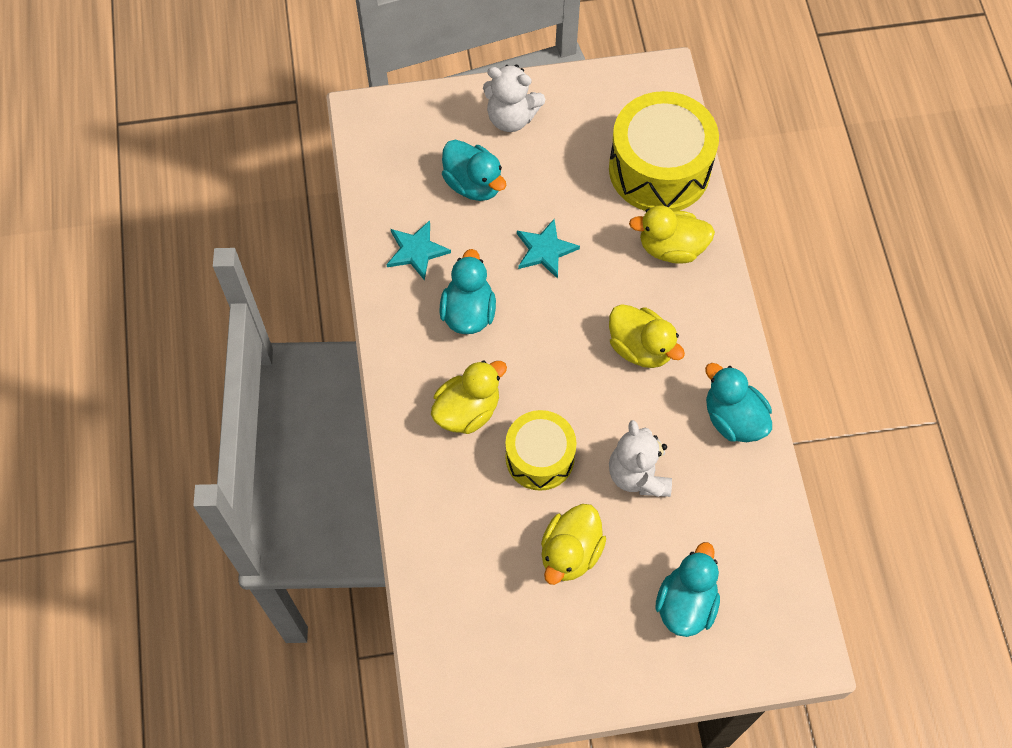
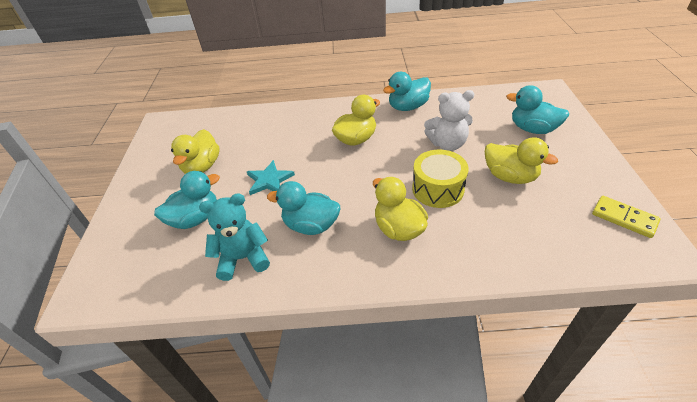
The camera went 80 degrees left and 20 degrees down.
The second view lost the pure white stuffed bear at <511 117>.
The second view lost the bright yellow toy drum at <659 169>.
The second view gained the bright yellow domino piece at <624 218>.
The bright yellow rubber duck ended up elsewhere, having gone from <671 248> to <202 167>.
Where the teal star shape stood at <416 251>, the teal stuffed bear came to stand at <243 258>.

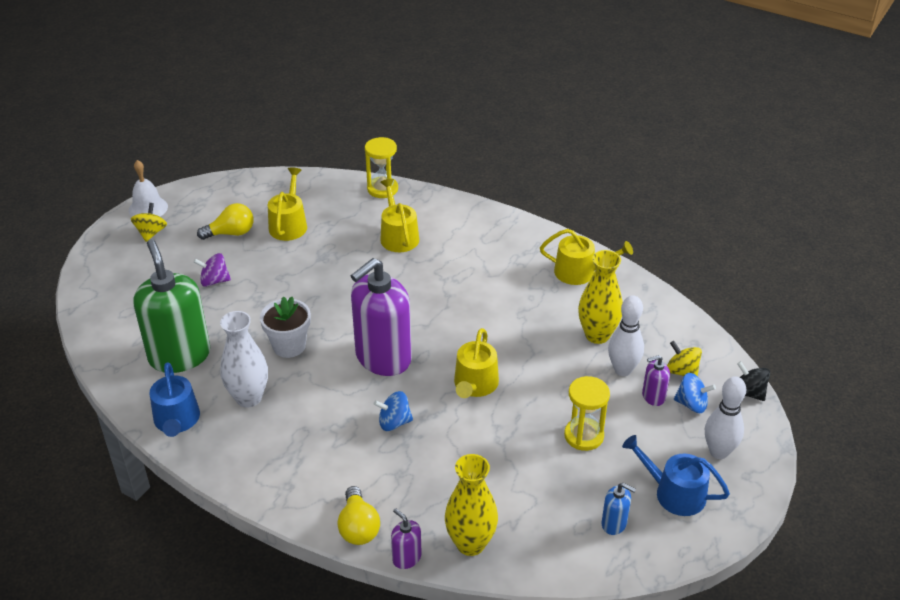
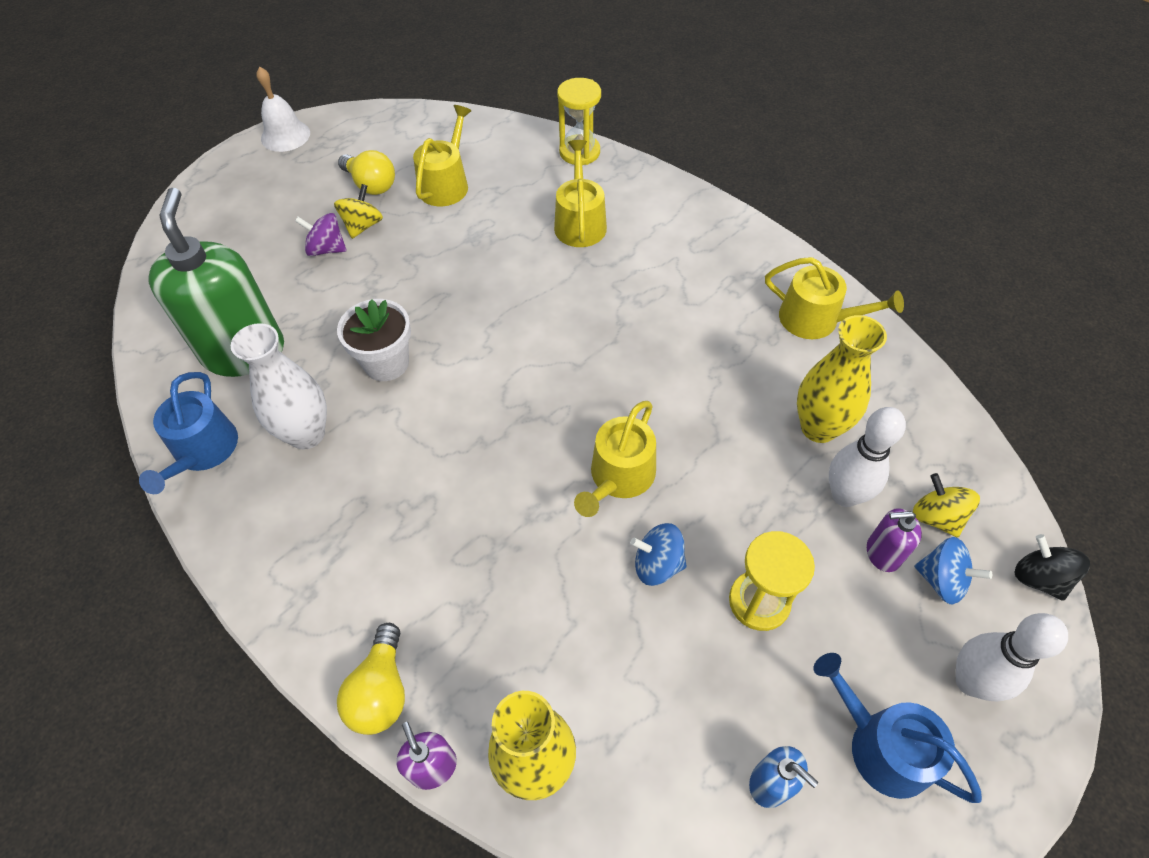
The camera went 15 degrees right and 15 degrees up.
The second view lost the royal purple soap dispenser at <383 358>.
The bright yellow spinning top ended up elsewhere, having gone from <151 233> to <363 226>.
The blue spinning top ended up elsewhere, having gone from <394 422> to <657 564>.
The bright yellow light bulb at <231 233> ended up facing another way, 45 degrees clockwise from before.

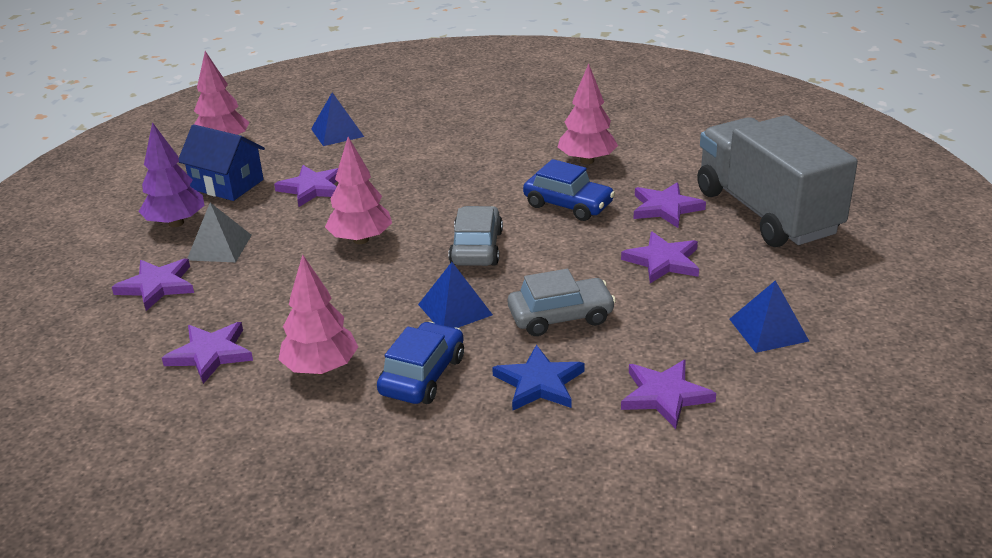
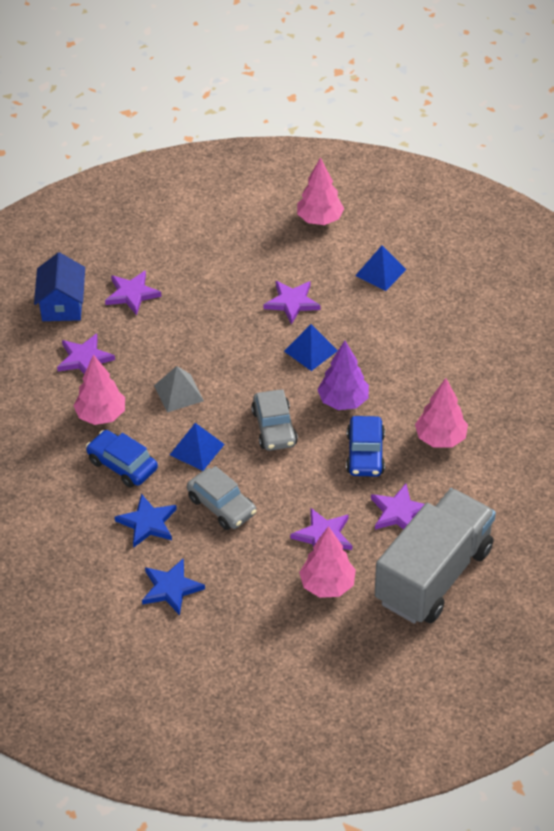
The camera went 60 degrees right and 15 degrees up.
The royal purple fir tree ended up elsewhere, having gone from <176 223> to <343 401>.
The blue house ended up elsewhere, having gone from <227 184> to <62 304>.
The gray pyramid ended up elsewhere, having gone from <219 247> to <179 393>.
The pink fir tree ended up elsewhere, having gone from <360 240> to <327 585>.
The blue pyramid ended up elsewhere, having gone from <768 330> to <310 351>.
What was the royal purple star shape at <664 395> turned into the blue star shape at <171 588>.
The blue car at <422 375> ended up facing another way, 135 degrees counterclockwise from before.
The gray car at <476 248> ended up facing another way, 105 degrees clockwise from before.

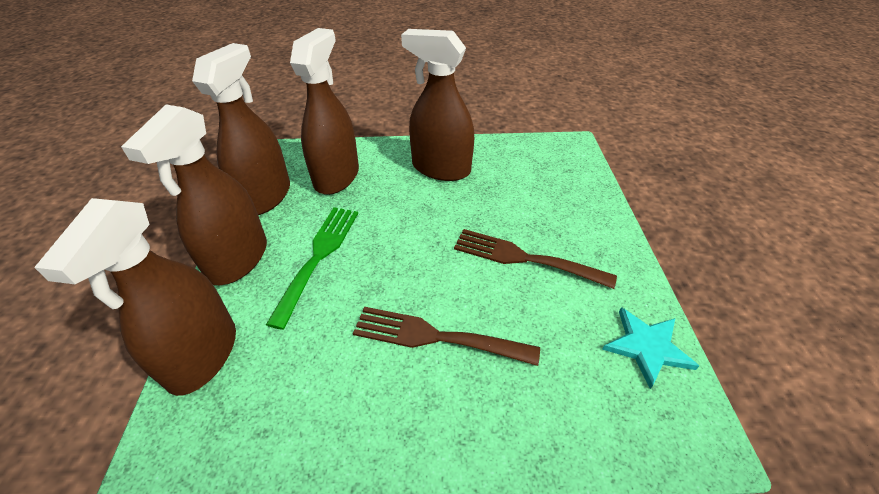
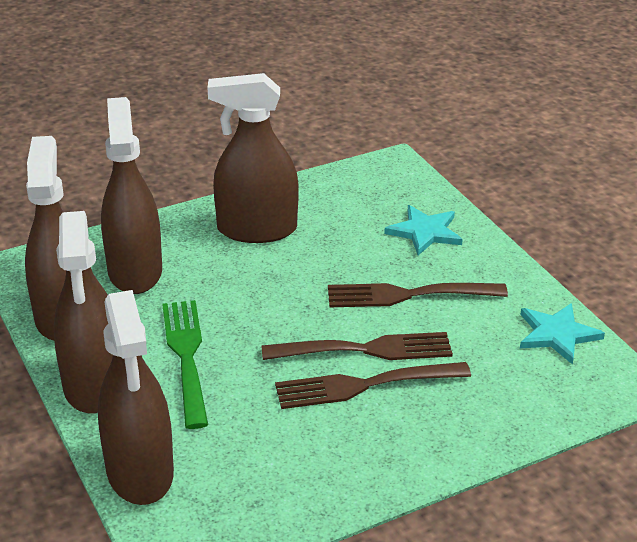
The camera went 25 degrees left and 10 degrees down.
The second view gained the dark brown dinner fork at <366 349>.
The second view gained the teal star shape at <425 232>.

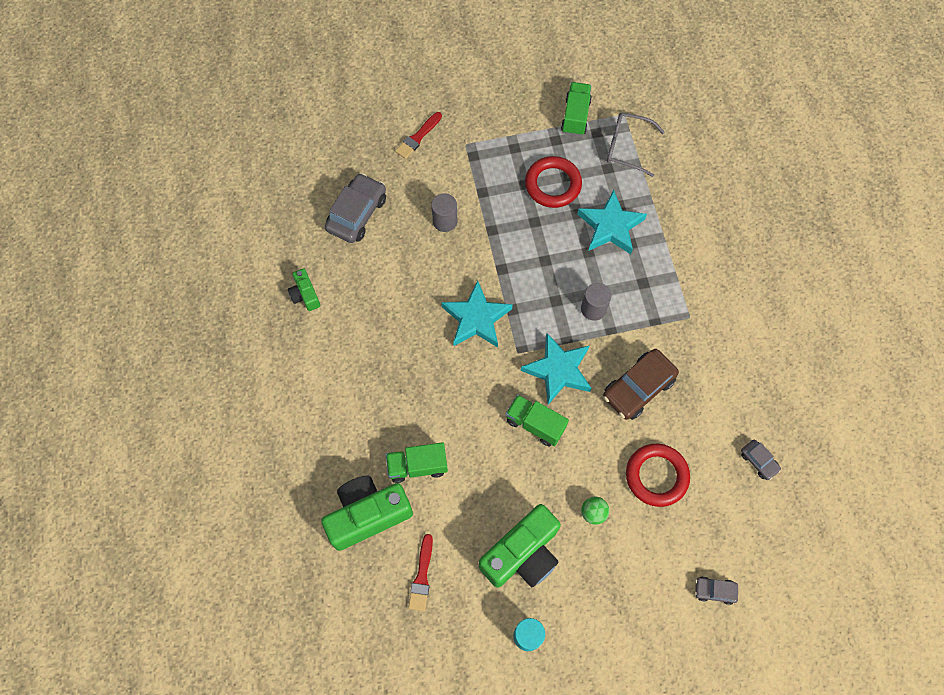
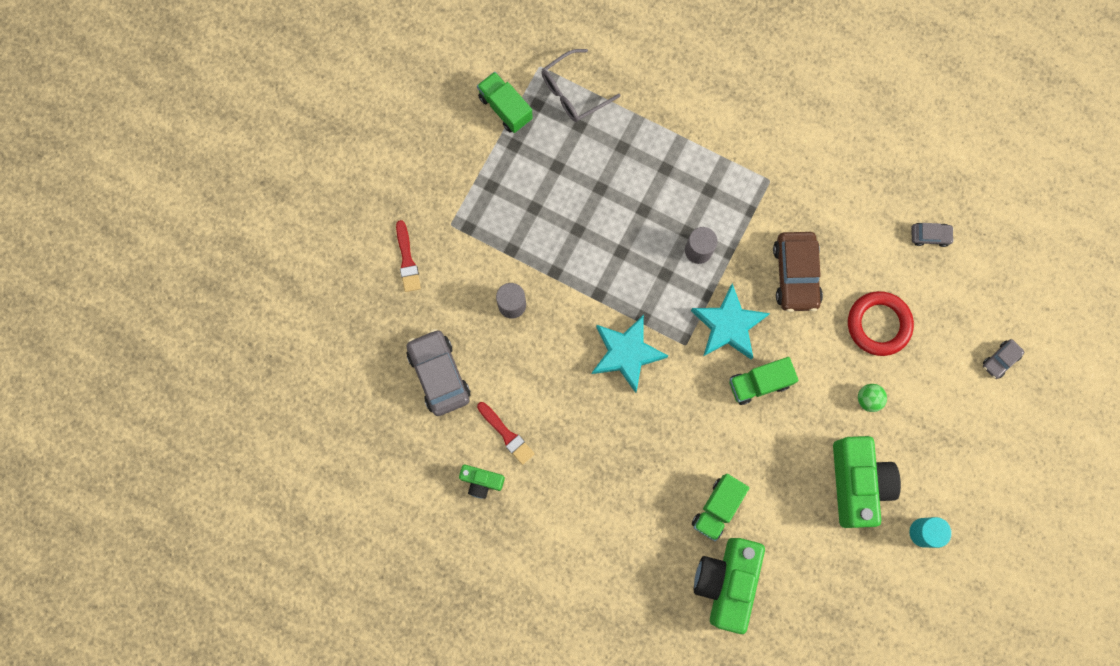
The camera went 50 degrees left and 10 degrees up.
The second view lost the crimson torus at <553 184>.
The second view lost the teal star shape at <610 226>.
The crimson paintbrush ended up elsewhere, having gone from <422 576> to <506 434>.

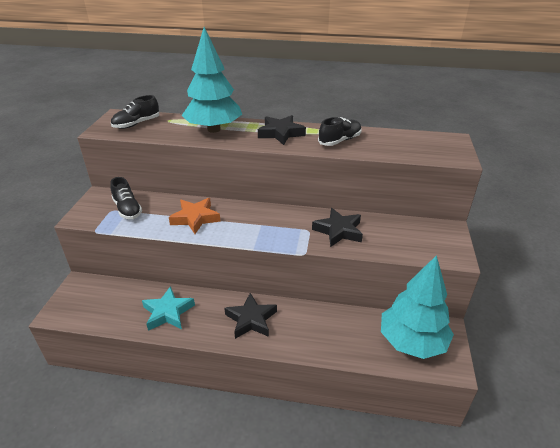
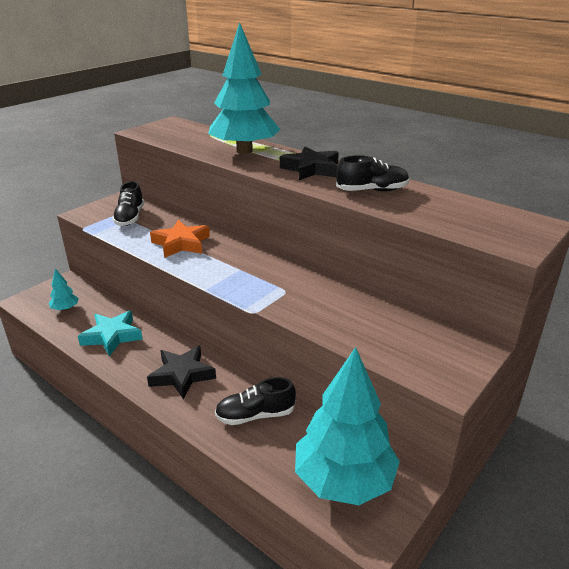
The camera went 30 degrees right and 5 degrees down.
The second view lost the ebony star shape at <338 231>.
The second view gained the teal fir tree at <65 309>.
The ebony lace-up shoe ended up elsewhere, having gone from <136 124> to <255 415>.

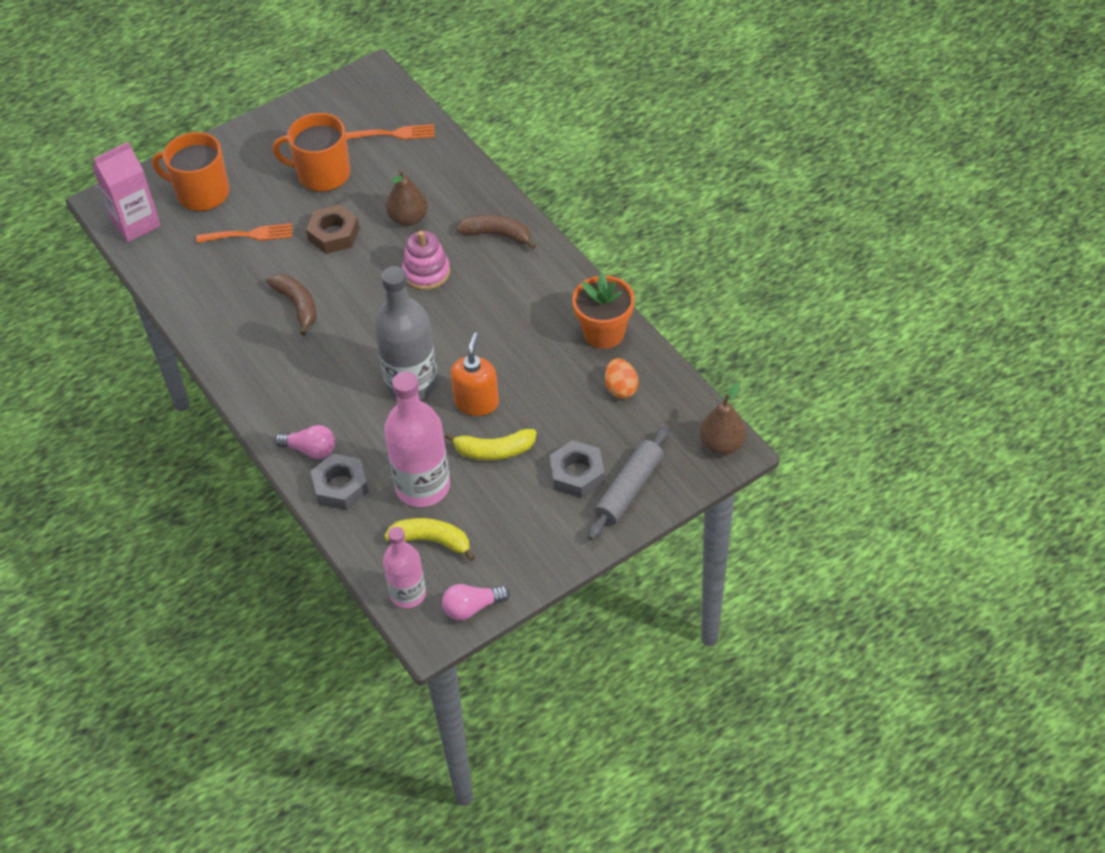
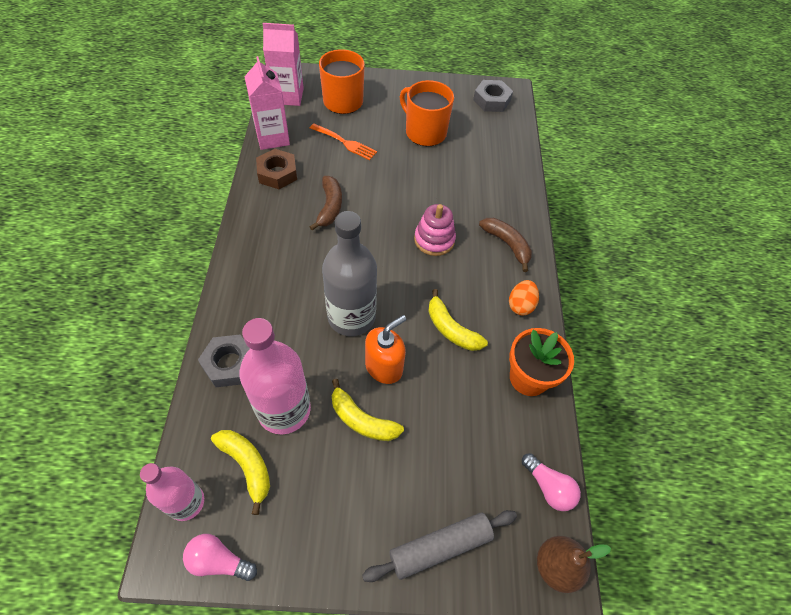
The camera went 30 degrees right and 5 degrees up.
The second view lost the orange-coloured dinner fork at <394 134>.
The second view lost the dark brown toy pear at <408 219>.
The second view gained the pink carton at <272 138>.
The second view gained the bright yellow banana at <451 329>.
The pink light bulb ended up elsewhere, having gone from <310 450> to <548 487>.
The dark brown nut ended up elsewhere, having gone from <334 234> to <277 173>.
The gray nut ended up elsewhere, having gone from <577 474> to <491 100>.
The orange-coloured toy egg ended up elsewhere, having gone from <621 388> to <520 305>.

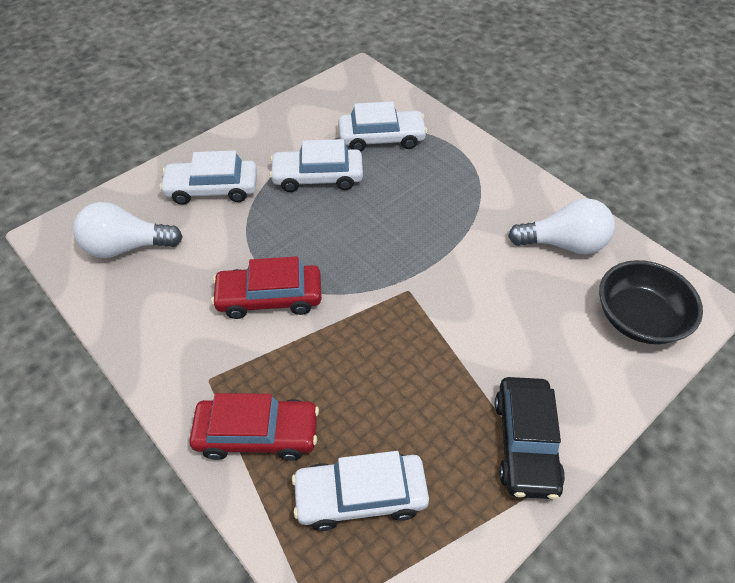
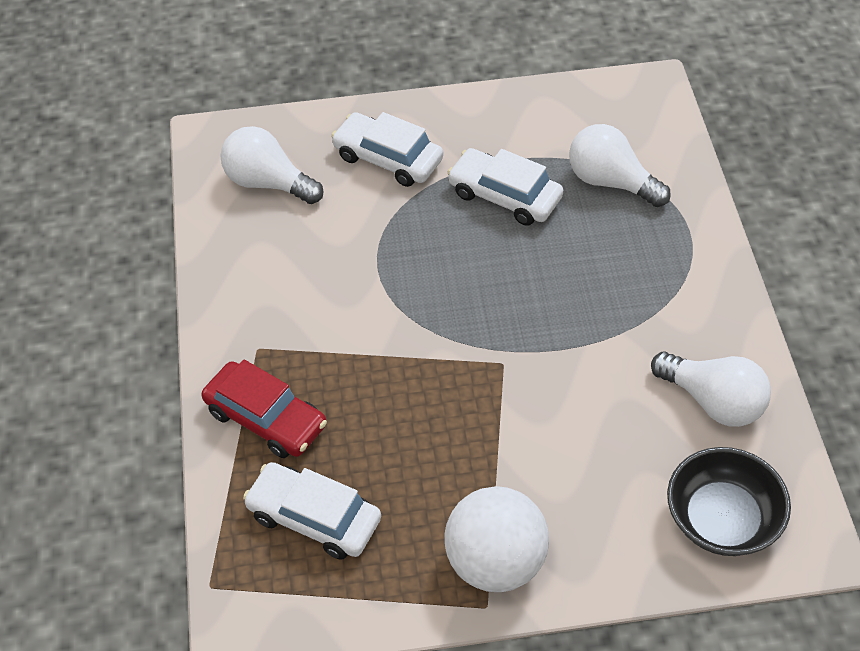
The camera went 35 degrees right and 0 degrees up.
The second view lost the crimson car at <269 297>.
Where the pure white car stood at <381 138>, the pure white light bulb came to stand at <611 182>.
Where the ebony car stood at <525 443>, the pure white play ball came to stand at <495 562>.

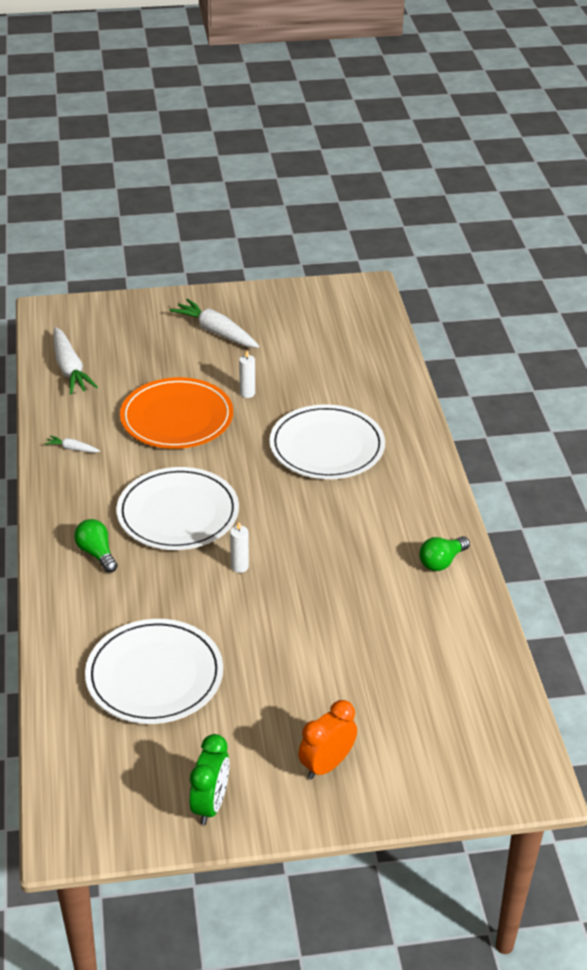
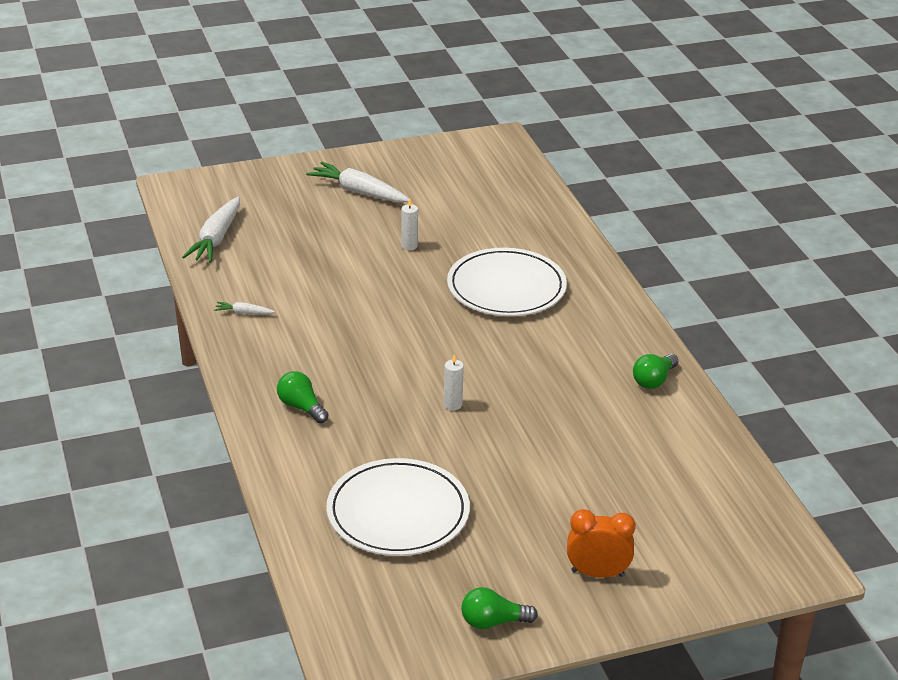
The camera went 10 degrees left and 5 degrees down.
The second view lost the pure white flat dish at <178 513>.
The second view lost the orange-coloured flat dish at <177 418>.
Where the emerald alarm clock stood at <210 804>, the emerald light bulb came to stand at <493 622>.
The pure white root vegetable at <70 369> ended up facing another way, 45 degrees clockwise from before.
The orange-coloured alarm clock at <326 765> ended up facing another way, 60 degrees clockwise from before.

